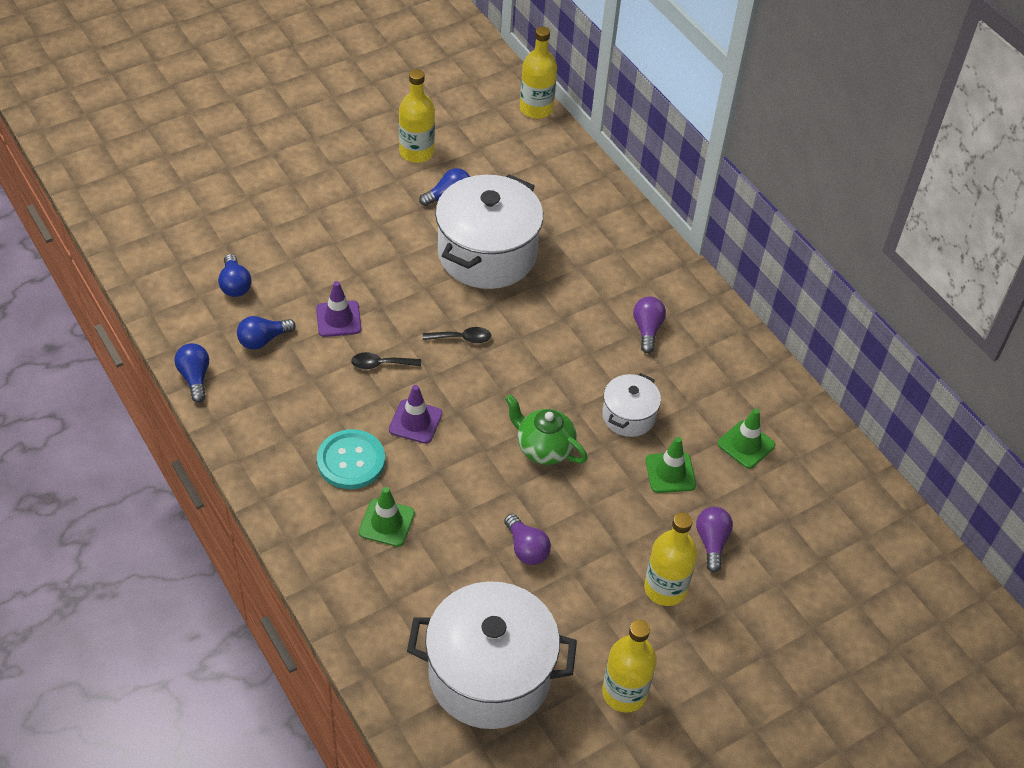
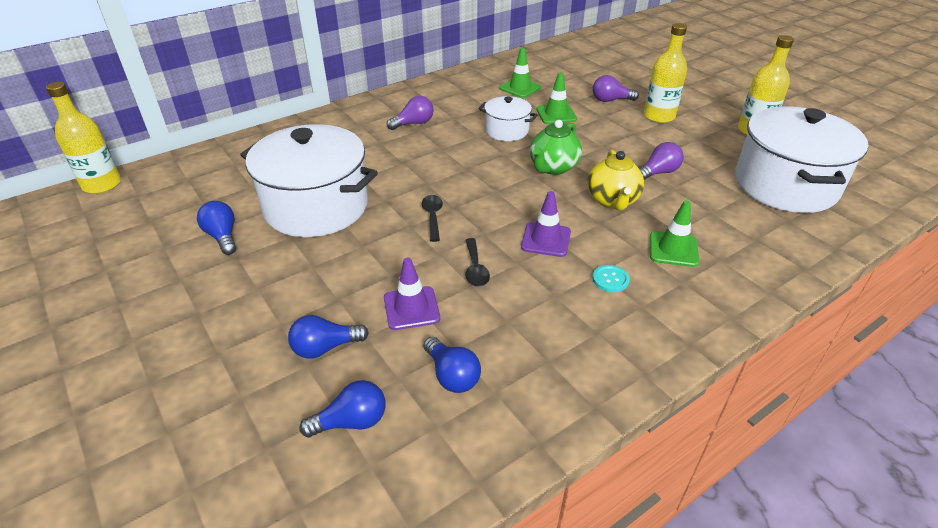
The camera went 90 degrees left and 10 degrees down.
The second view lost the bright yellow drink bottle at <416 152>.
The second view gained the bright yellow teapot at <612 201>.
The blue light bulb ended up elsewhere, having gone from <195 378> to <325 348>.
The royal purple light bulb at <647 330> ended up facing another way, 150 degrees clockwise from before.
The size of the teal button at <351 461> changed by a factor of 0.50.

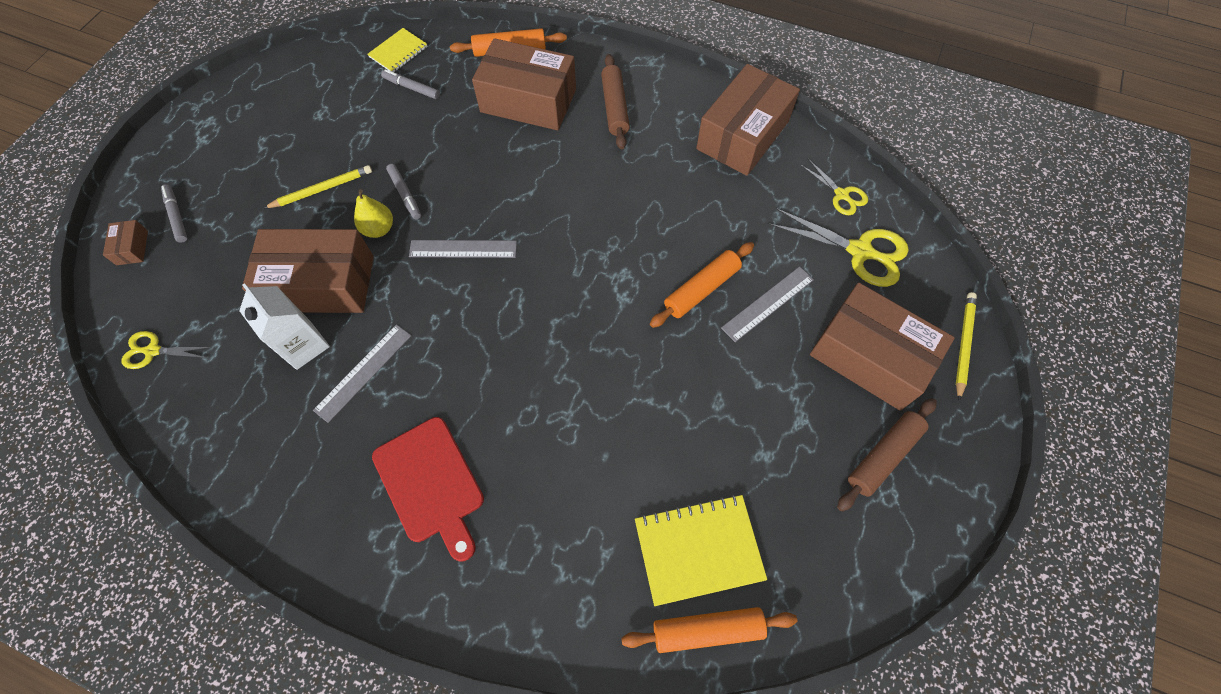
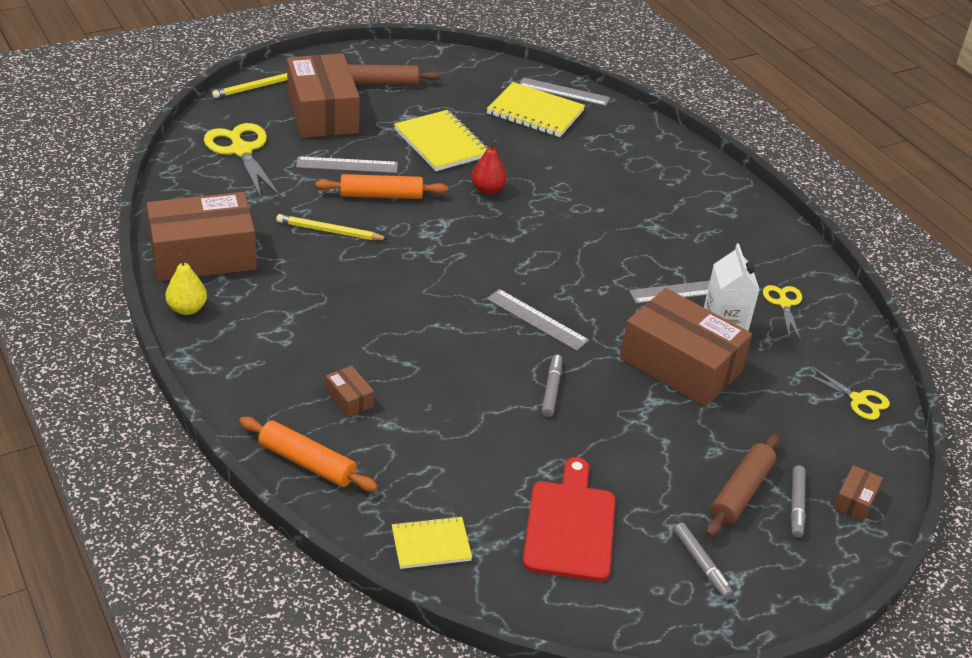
The camera went 145 degrees left and 25 degrees down.
The second view gained the bright yellow notebook at <441 143>.
The second view gained the crimson toy pear at <487 190>.
The bright yellow lead pencil ended up elsewhere, having gone from <322 189> to <329 231>.
The bright yellow toy pear ended up elsewhere, having gone from <379 229> to <187 309>.
The crimson bread board ended up elsewhere, having gone from <431 483> to <570 526>.
The gray marker pen ended up elsewhere, having gone from <411 88> to <701 564>.
The dark brown rolling pin ended up elsewhere, having gone from <614 107> to <741 492>.
The bright yellow pair of scissors ended up elsewhere, having gone from <841 195> to <784 303>.
Where the orange-coloured rolling pin stood at <707 630>, the gray straightedge came to stand at <564 92>.
The size of the dark brown box at <528 101> changed by a factor of 0.41.

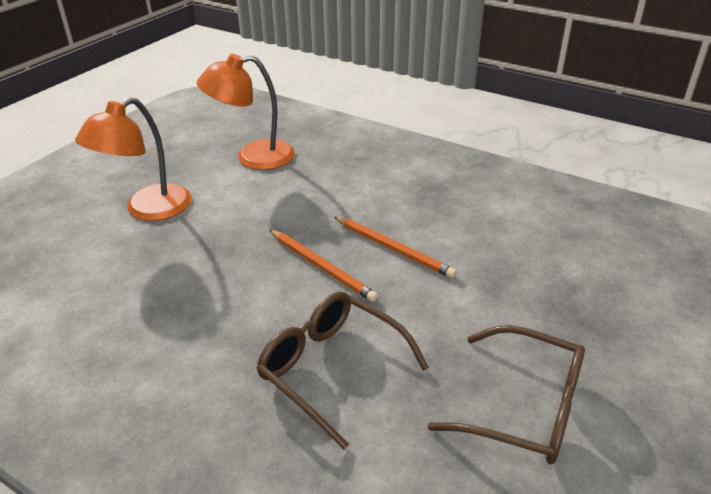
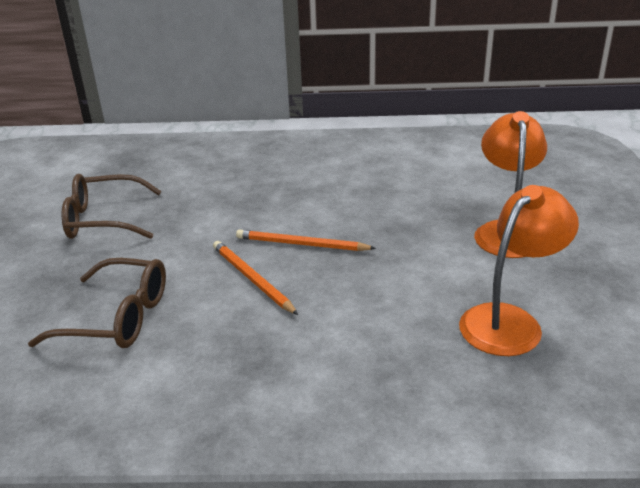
The camera went 150 degrees right and 5 degrees down.
The dark brown spectacles ended up elsewhere, having gone from <331 369> to <118 318>.
The orange-coloured lead pencil at <393 249> ended up facing another way, 45 degrees clockwise from before.

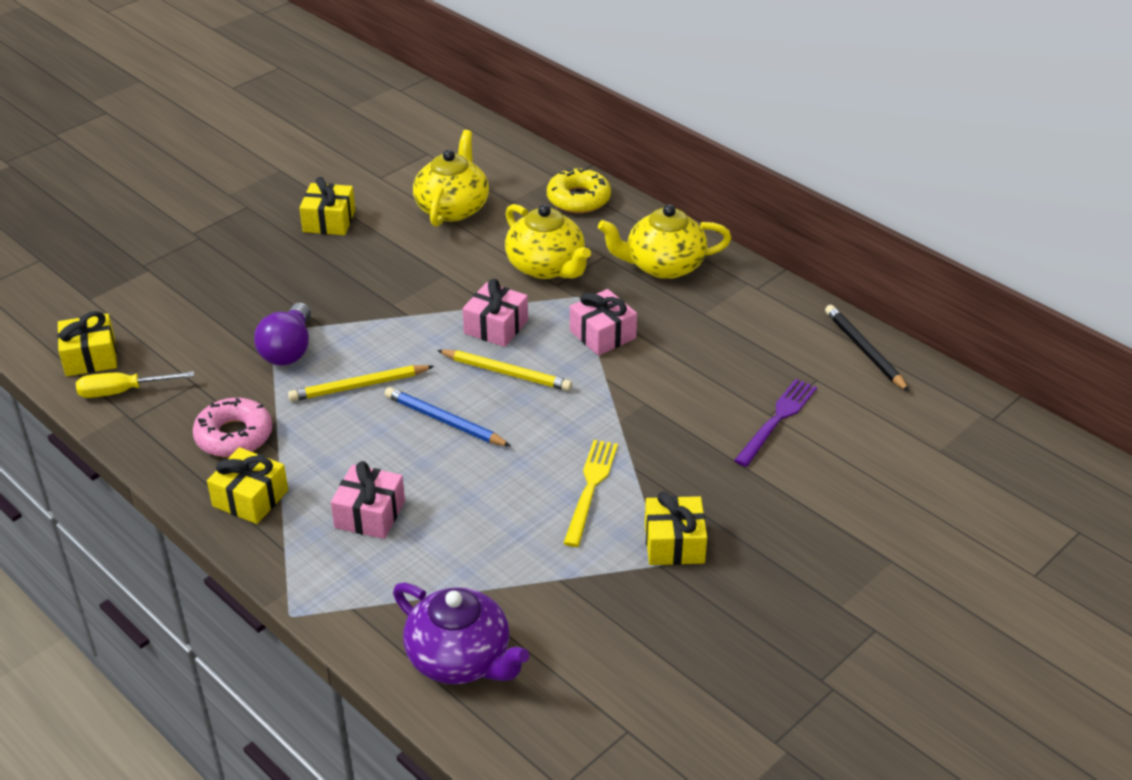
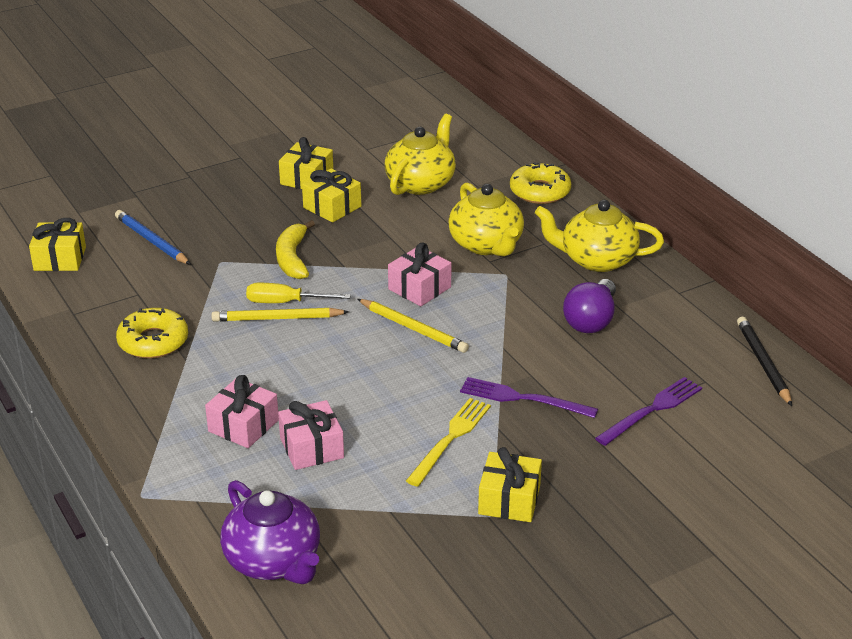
The camera went 15 degrees right and 5 degrees down.
The second view gained the bright yellow banana at <292 258>.
The second view gained the royal purple dinner fork at <523 398>.
The bright yellow hand screwdriver ended up elsewhere, having gone from <122 391> to <285 302>.
The bright yellow gift ended up elsewhere, having gone from <250 498> to <332 207>.
The royal purple light bulb ended up elsewhere, having gone from <288 350> to <591 320>.
The blue lead pencil ended up elsewhere, having gone from <444 421> to <151 241>.
The pink gift ended up elsewhere, having gone from <602 334> to <311 448>.
What was the pink glazed donut at <234 436> turned into the bright yellow glazed donut at <153 341>.

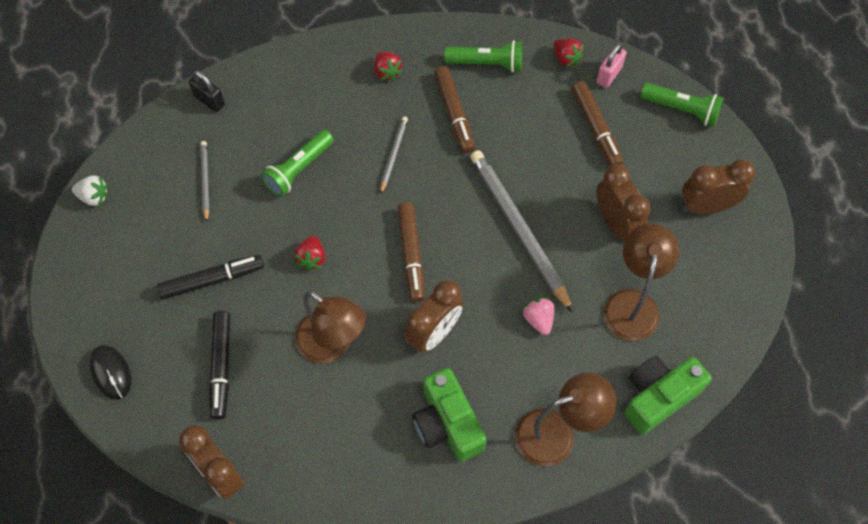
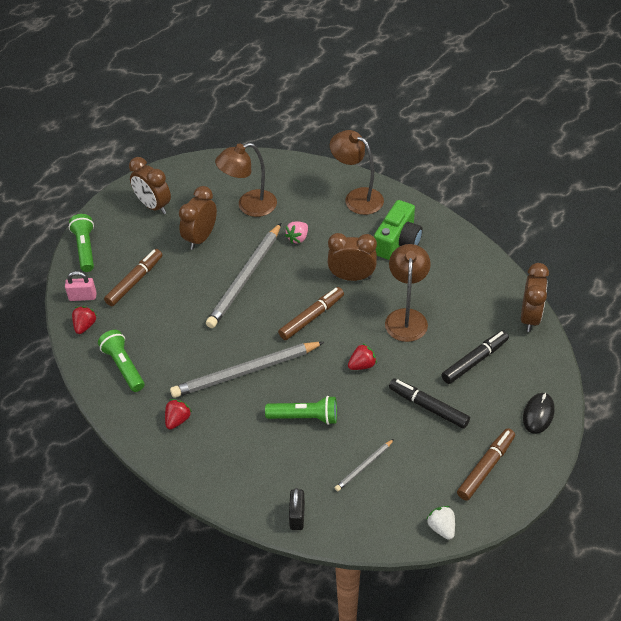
The camera went 125 degrees left and 15 degrees down.
The second view lost the emerald camera at <658 397>.
The dark brown marker pen ended up elsewhere, having gone from <454 113> to <486 468>.
The size of the gray lead pencil at <393 154> changed by a factor of 2.11.

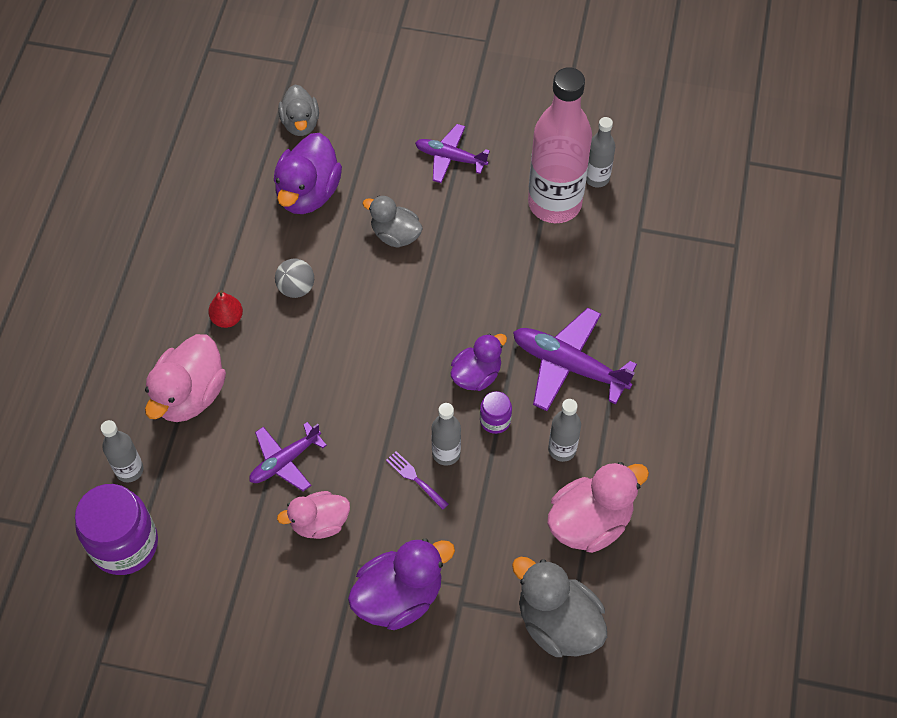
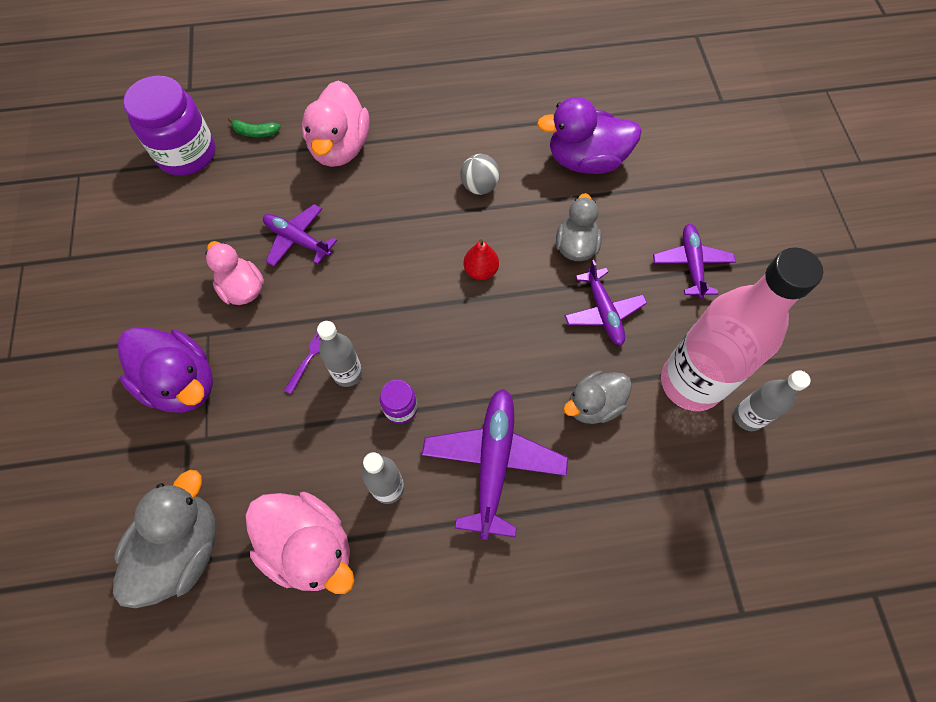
The camera went 70 degrees right and 5 degrees up.
The second view lost the royal purple rubber duck at <476 375>.
The second view gained the royal purple toy plane at <603 312>.
The crimson toy pear ended up elsewhere, having gone from <227 318> to <480 270>.
The gray rubber duck ended up elsewhere, having gone from <300 123> to <593 405>.
Where the gray drink bottle stood at <129 470>, the emerald banana came to stand at <255 132>.
The pink rubber duck at <190 395> ended up facing another way, 90 degrees counterclockwise from before.

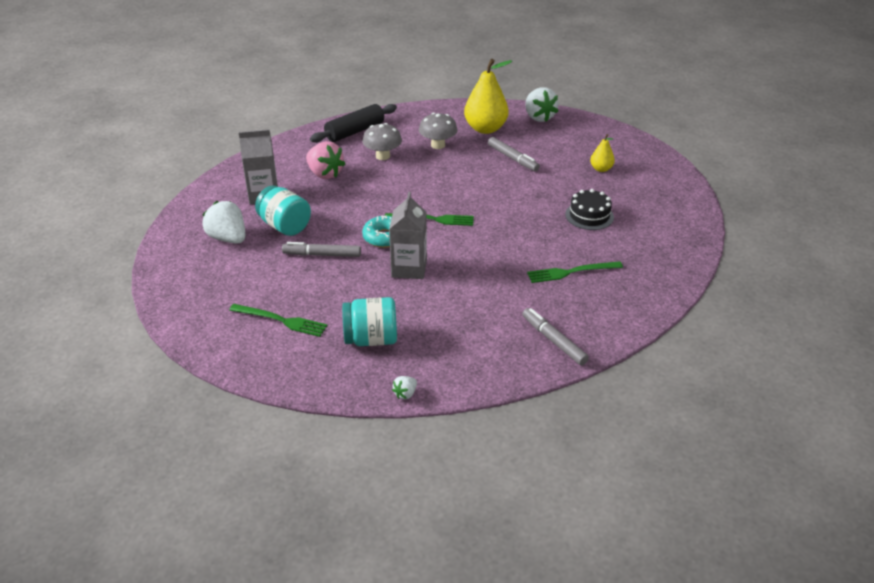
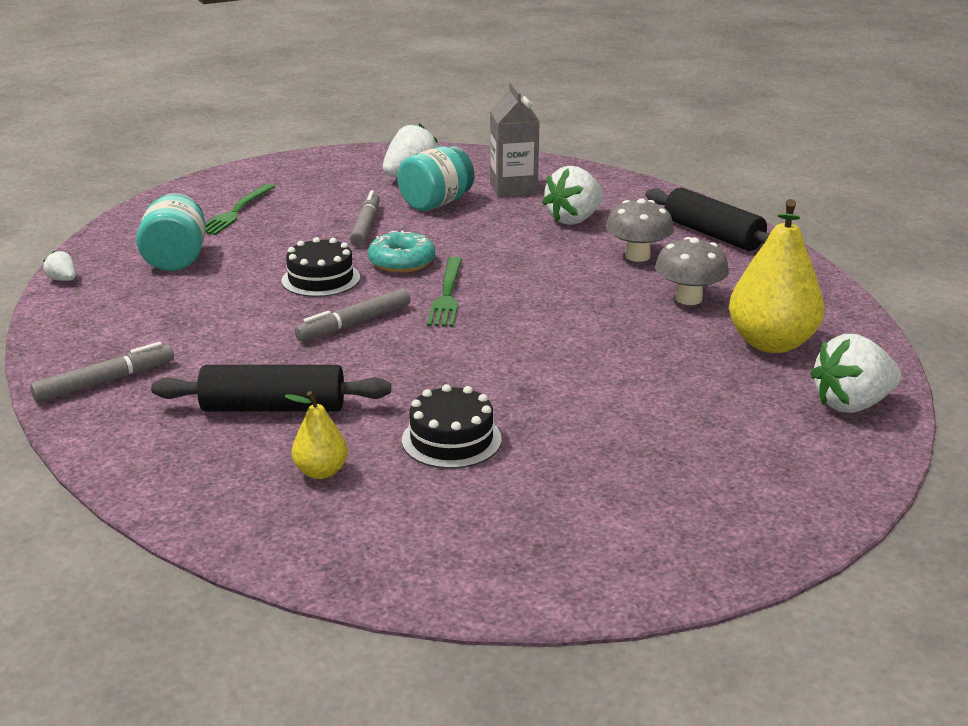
The camera went 90 degrees right and 10 degrees down.
The gray marker pen ended up elsewhere, having gone from <513 158> to <354 324>.
The bright yellow toy pear ended up elsewhere, having gone from <601 169> to <321 471>.
Where the gray carton stood at <409 268>, the ebony cake came to stand at <321 279>.
Where the emerald dinner fork stood at <571 272>, the ebony rolling pin came to stand at <273 408>.
What was the pink toy strawberry at <325 174> turned into the pure white toy strawberry at <574 219>.

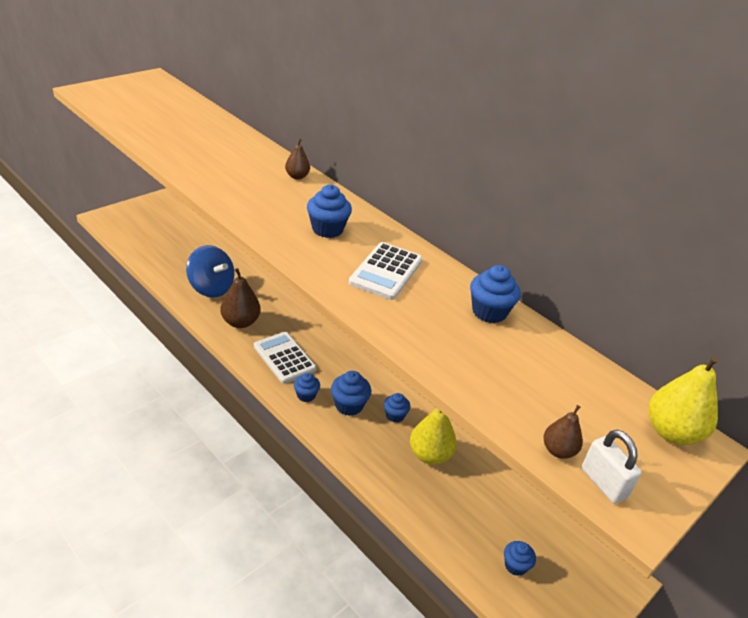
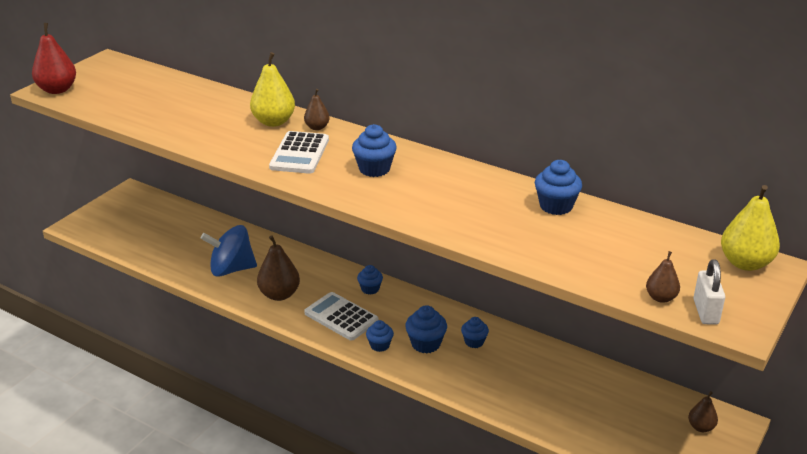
The camera went 10 degrees left and 5 degrees down.
The second view gained the crimson toy pear at <57 90>.
The second view gained the dark brown toy pear at <701 427>.
The pure white calculator ended up elsewhere, having gone from <386 272> to <300 154>.
The bright yellow toy pear ended up elsewhere, having gone from <430 455> to <273 122>.
The blue cupcake ended up elsewhere, having gone from <515 565> to <370 289>.
The blue spinning top at <211 288> ended up facing another way, 150 degrees clockwise from before.
The pure white lock at <603 483> ended up facing another way, 45 degrees clockwise from before.

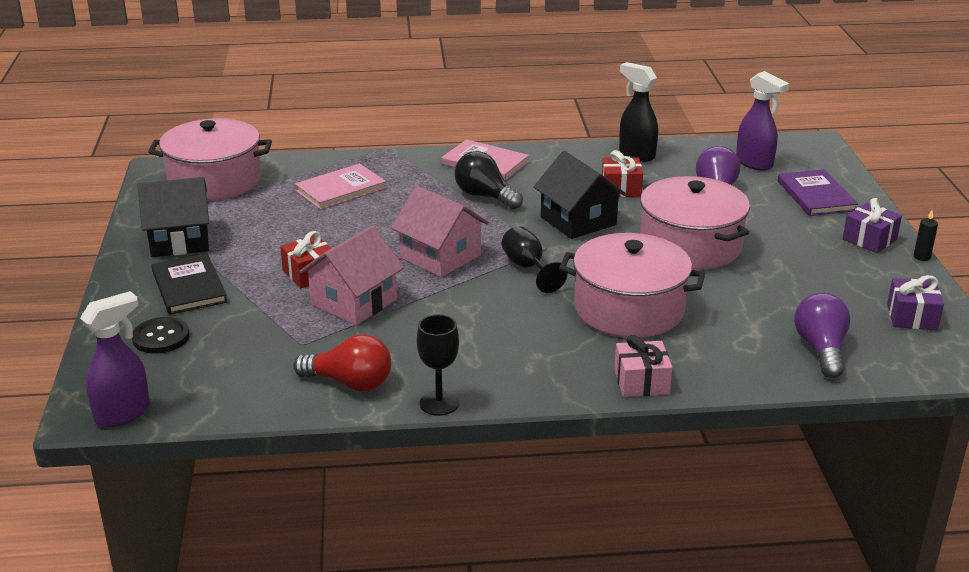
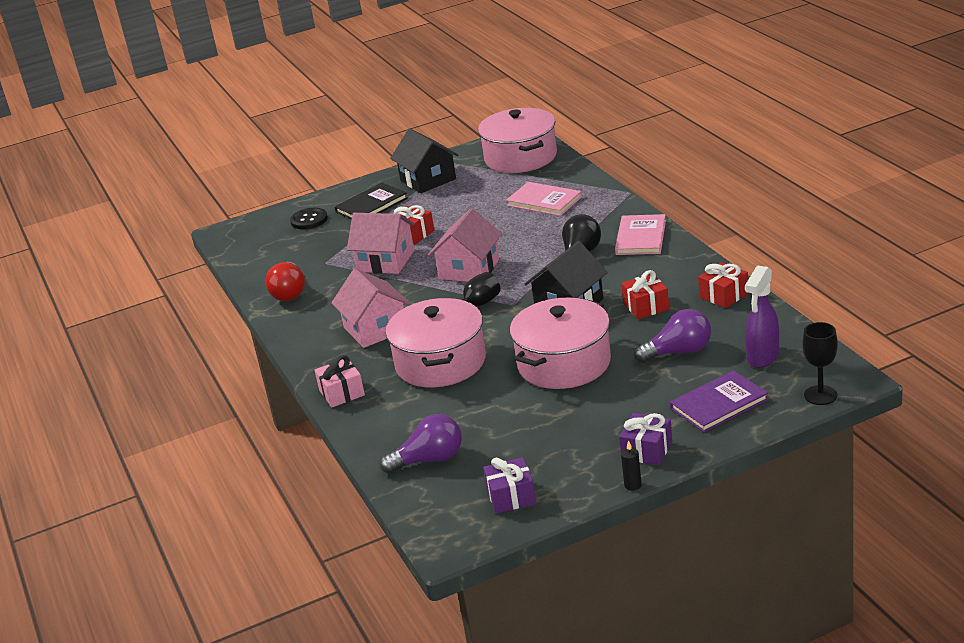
The camera went 75 degrees right and 0 degrees up.
The second view lost the royal purple spray cleaner at <123 413>.
The second view gained the pink house at <375 329>.
The ebony chalice ended up elsewhere, having gone from <439 403> to <820 395>.
Where the ebony spray cleaner stood at <636 154>, the crimson gift came to stand at <724 295>.

